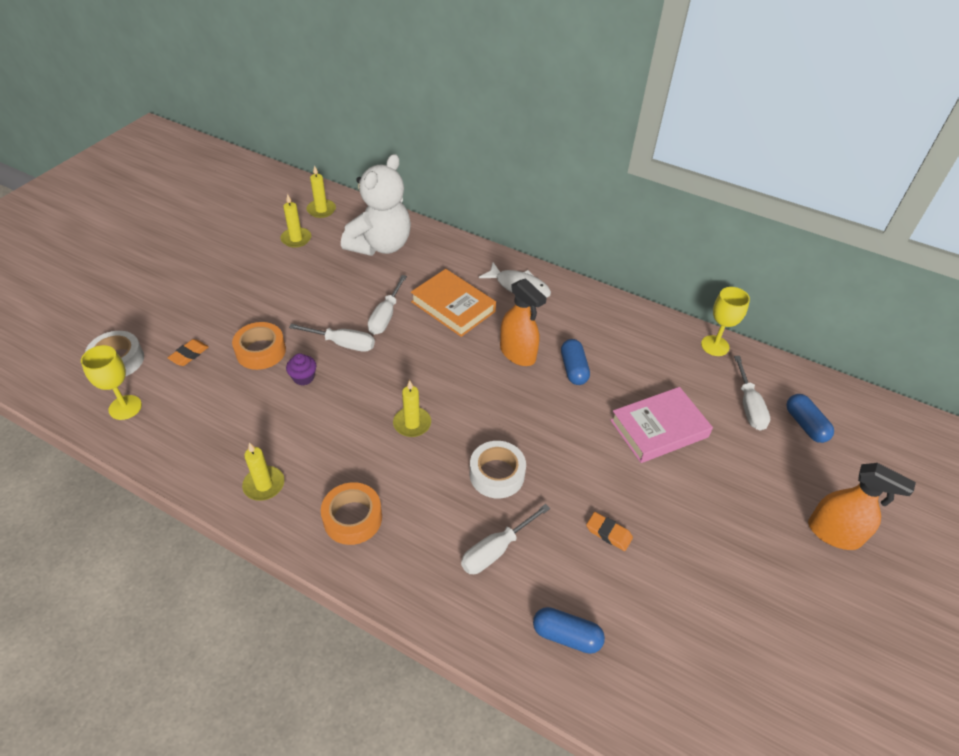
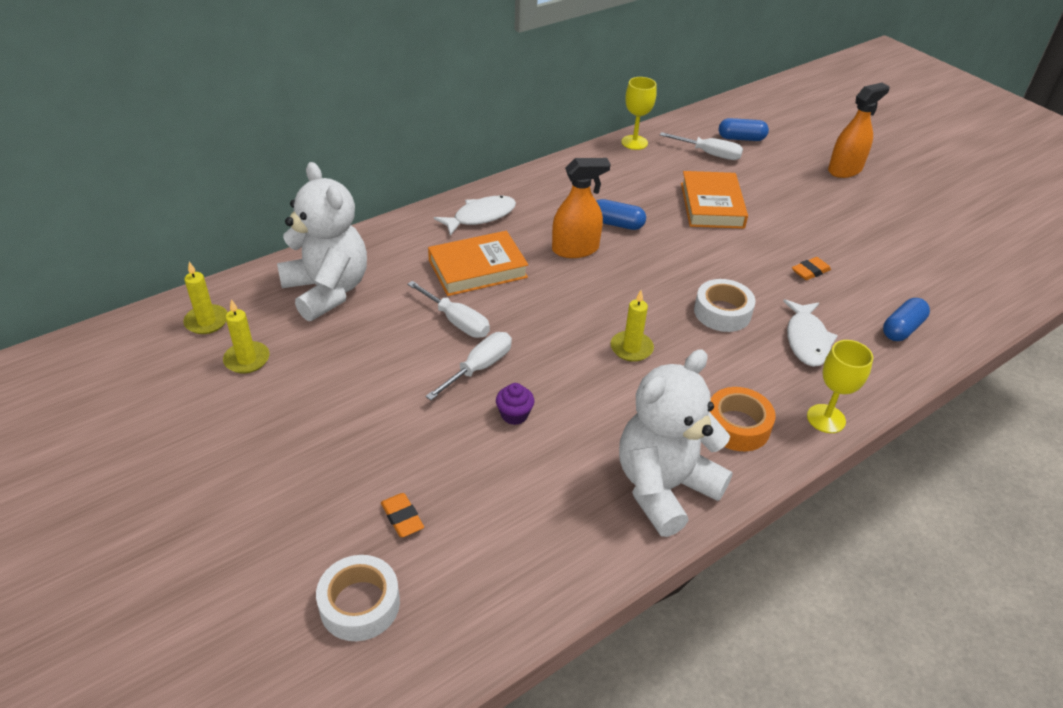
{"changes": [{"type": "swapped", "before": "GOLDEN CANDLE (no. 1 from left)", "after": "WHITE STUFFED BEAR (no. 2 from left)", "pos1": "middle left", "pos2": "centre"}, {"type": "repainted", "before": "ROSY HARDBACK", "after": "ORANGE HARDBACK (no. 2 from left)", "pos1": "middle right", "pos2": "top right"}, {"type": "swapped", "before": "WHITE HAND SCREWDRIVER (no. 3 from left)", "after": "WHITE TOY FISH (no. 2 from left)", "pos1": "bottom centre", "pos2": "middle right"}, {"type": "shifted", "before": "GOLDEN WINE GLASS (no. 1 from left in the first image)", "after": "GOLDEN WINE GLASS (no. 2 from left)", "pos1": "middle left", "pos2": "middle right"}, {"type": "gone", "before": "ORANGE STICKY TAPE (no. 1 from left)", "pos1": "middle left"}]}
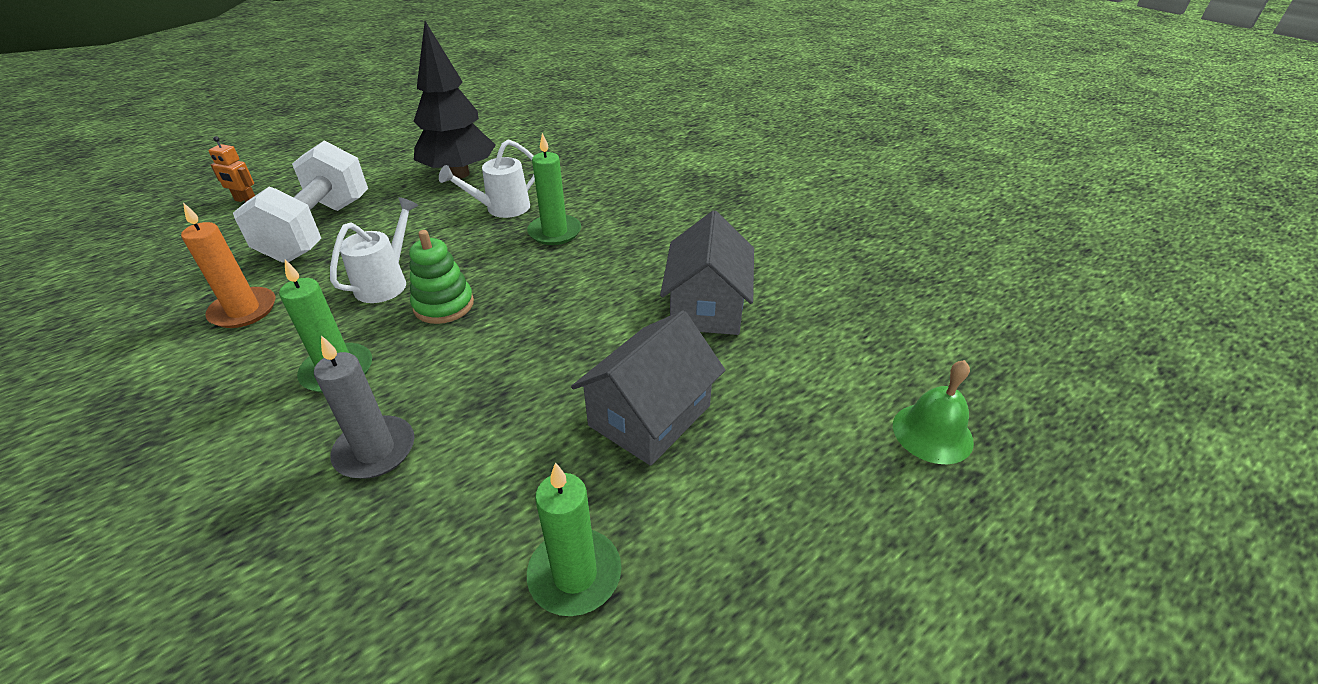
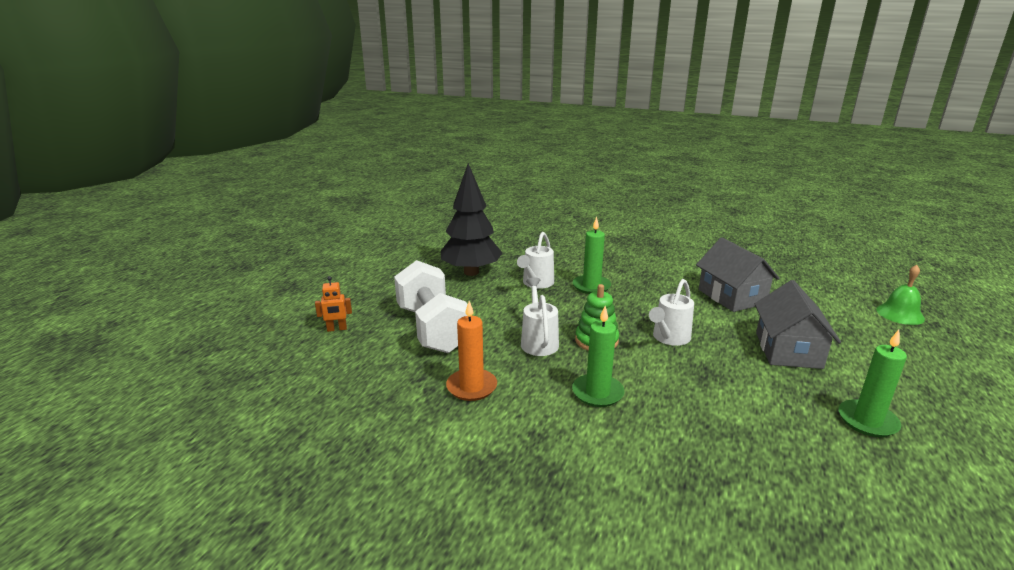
{"changes": [{"type": "new", "after": "WHITE WATERING CAN (no. 3 from left)", "pos2": "centre"}, {"type": "gone", "before": "GREY CANDLE", "pos1": "middle left"}]}
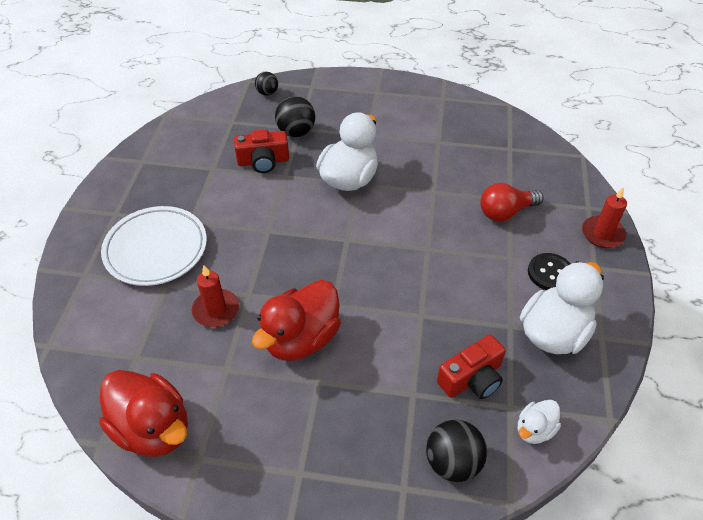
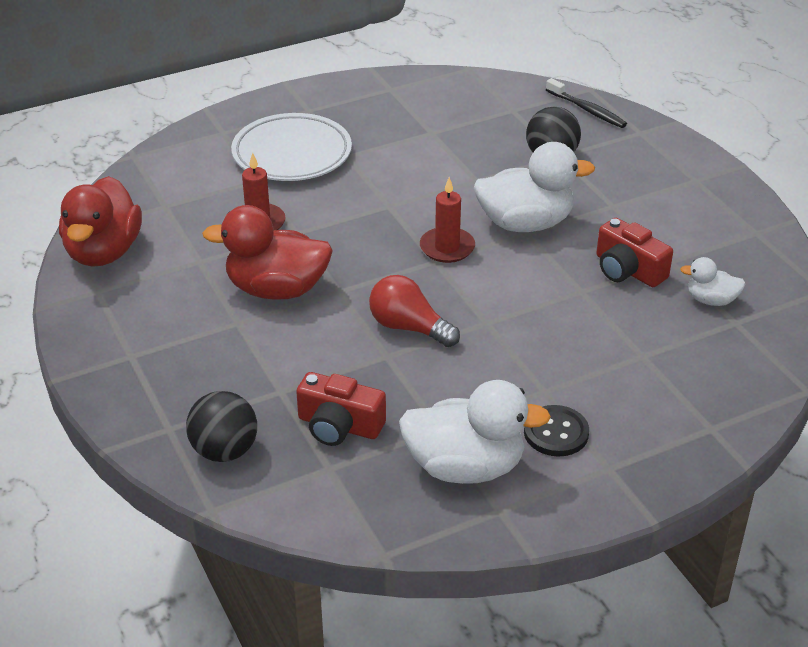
{"changes": [{"type": "shifted", "before": "CRIMSON BULB", "pos1": "middle right", "pos2": "centre"}, {"type": "shifted", "before": "CRIMSON CANDLE (no. 2 from left)", "pos1": "middle right", "pos2": "centre"}, {"type": "swapped", "before": "EBONY SPHERE (no. 1 from left)", "after": "EBONY DENTAL BRUSH", "pos1": "top centre", "pos2": "top right"}, {"type": "shifted", "before": "CRIMSON COMPACT CAMERA (no. 1 from left in the first image)", "after": "CRIMSON COMPACT CAMERA (no. 2 from left)", "pos1": "top centre", "pos2": "middle right"}, {"type": "shifted", "before": "WHITE RUBBER DUCK (no. 2 from left in the first image)", "after": "WHITE RUBBER DUCK (no. 3 from left)", "pos1": "bottom right", "pos2": "middle right"}]}
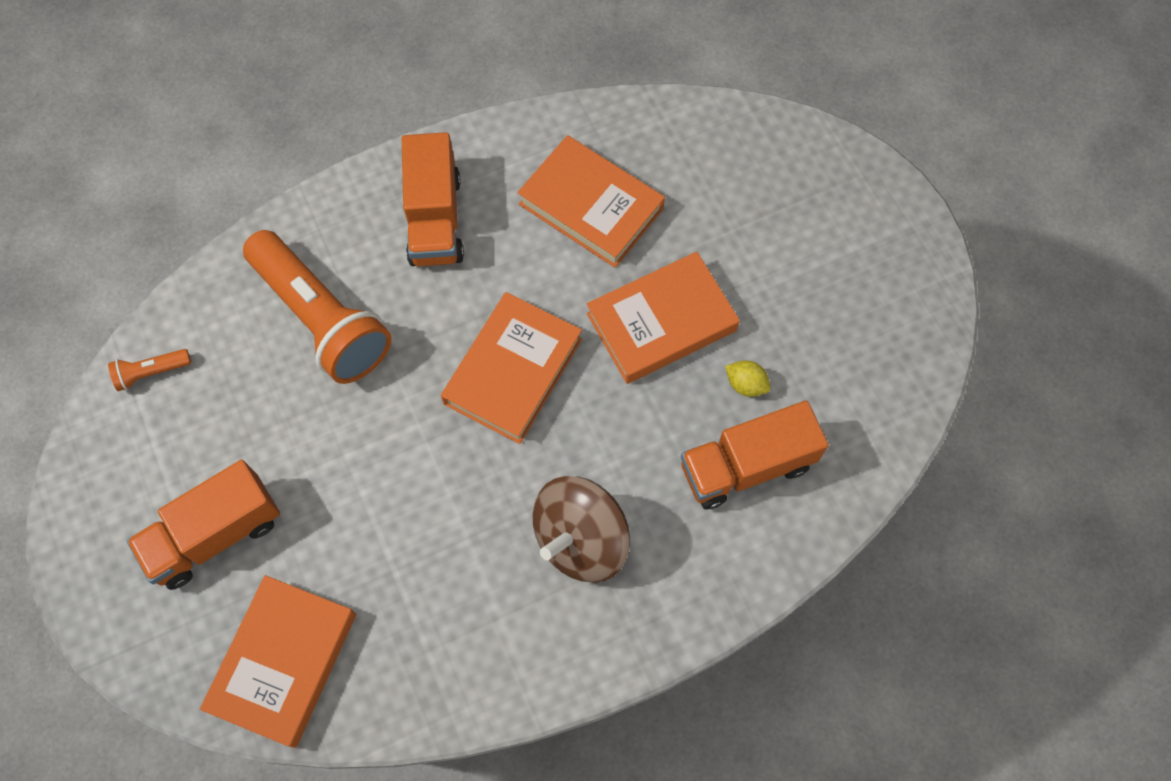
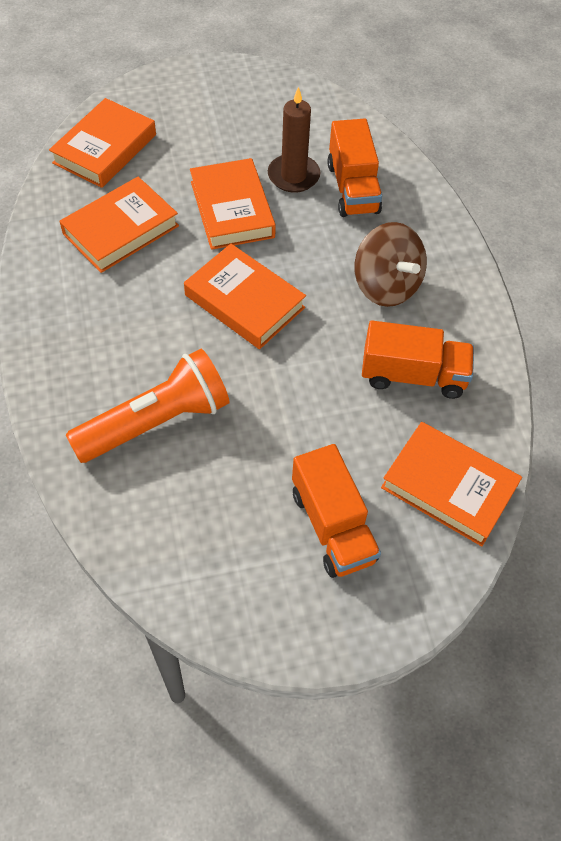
{"changes": [{"type": "new", "after": "ORANGE HARDBACK (no. 1 from left)", "pos2": "top left"}, {"type": "swapped", "before": "GOLDEN LEMON", "after": "DARK BROWN CANDLE", "pos1": "centre", "pos2": "top centre"}, {"type": "shifted", "before": "ORANGE TOY TRUCK (no. 2 from left in the first image)", "after": "ORANGE TOY TRUCK (no. 3 from left)", "pos1": "top centre", "pos2": "middle right"}, {"type": "gone", "before": "ORANGE TORCH (no. 1 from left)", "pos1": "middle left"}]}
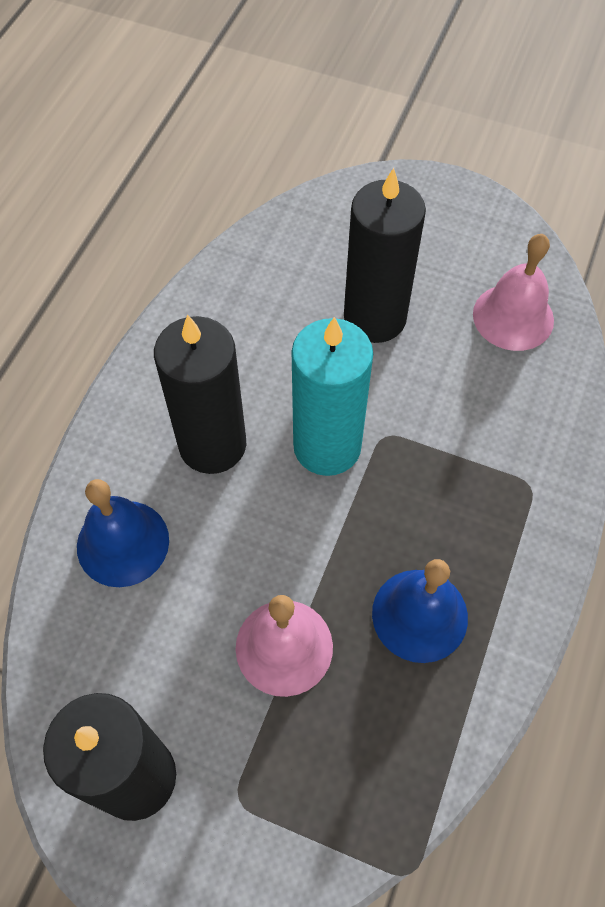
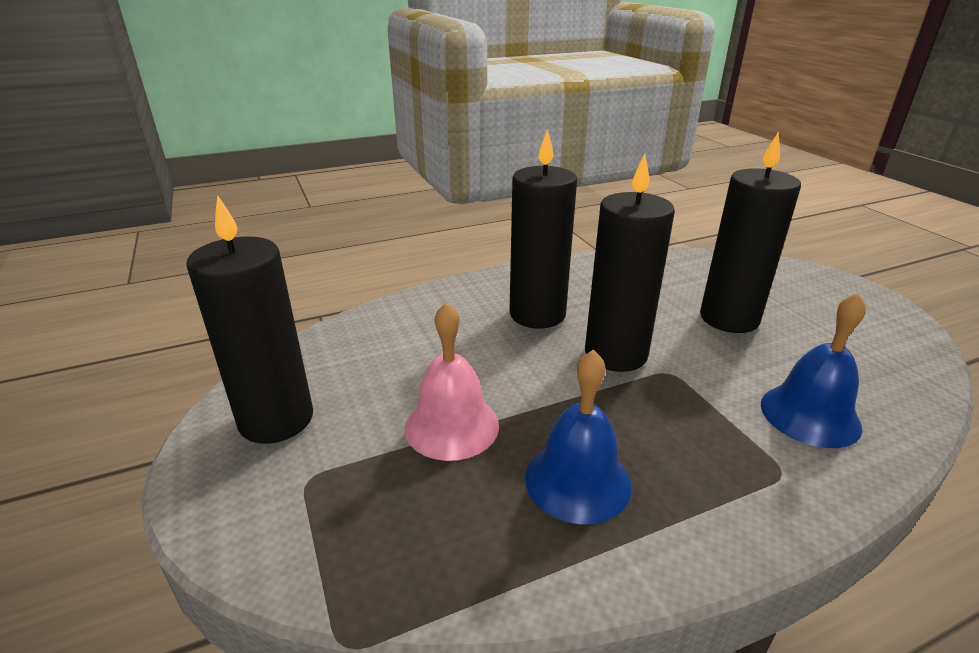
{"changes": [{"type": "repainted", "before": "TURQUOISE CANDLE", "after": "EBONY CANDLE (no. 3 from left)", "pos1": "centre", "pos2": "centre"}, {"type": "shifted", "before": "ROYAL BLUE BELL (no. 1 from left in the first image)", "after": "ROYAL BLUE BELL (no. 2 from left)", "pos1": "middle left", "pos2": "middle right"}, {"type": "gone", "before": "ROSY BELL (no. 2 from left)", "pos1": "top right"}]}
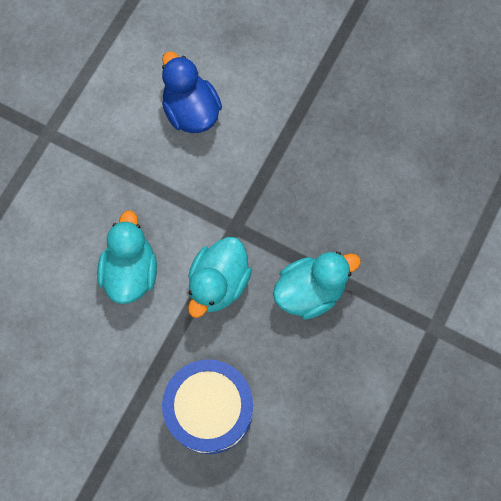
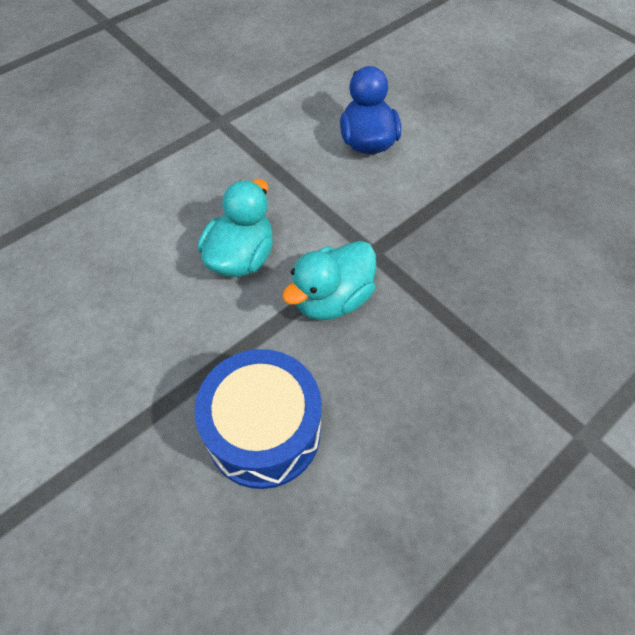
{"changes": [{"type": "gone", "before": "TURQUOISE RUBBER DUCK (no. 3 from left)", "pos1": "centre"}]}
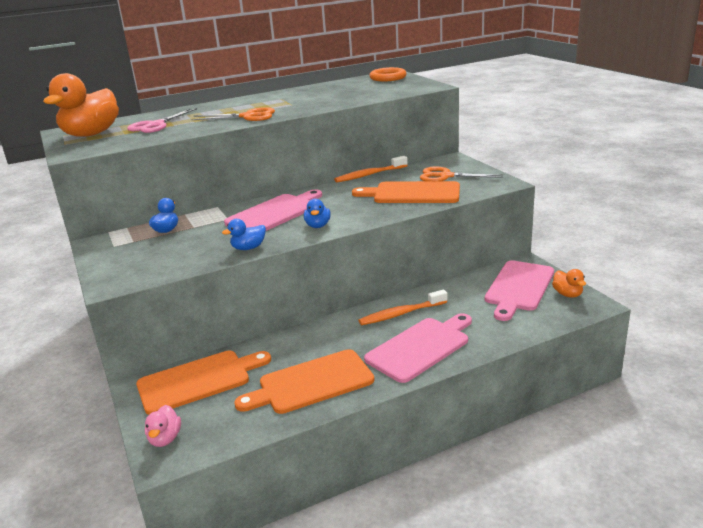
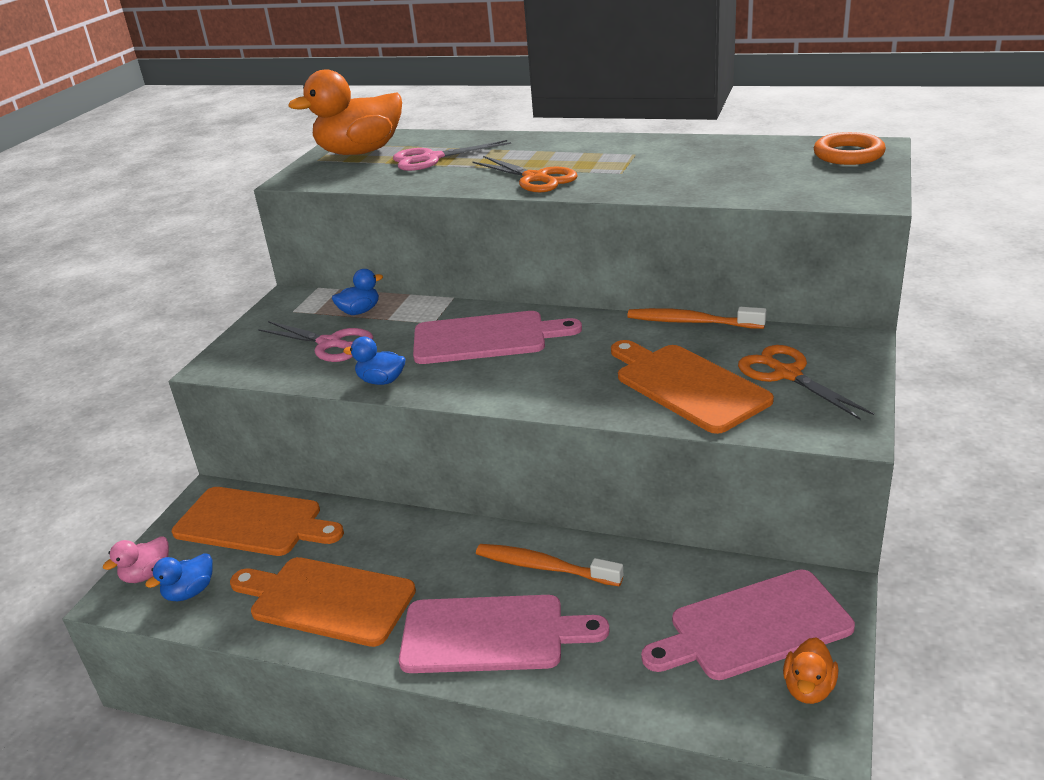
{"changes": [{"type": "shifted", "before": "ROYAL BLUE RUBBER DUCK (no. 3 from left in the first image)", "after": "ROYAL BLUE RUBBER DUCK (no. 1 from left)", "pos1": "centre", "pos2": "bottom left"}, {"type": "new", "after": "ROSY SHEARS (no. 1 from left)", "pos2": "middle left"}]}
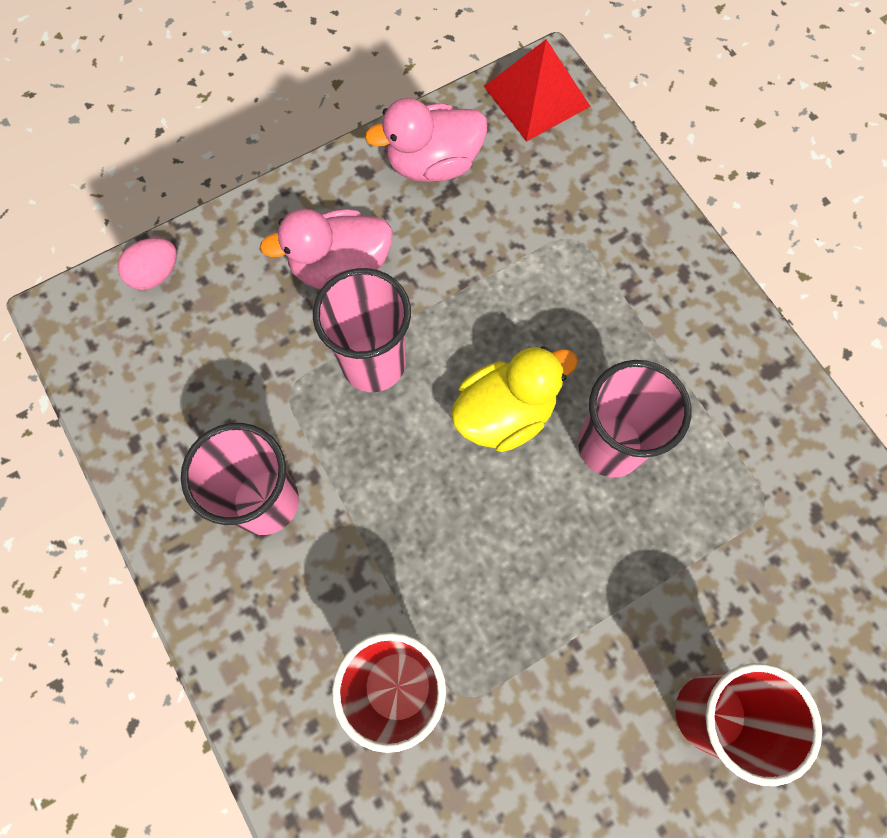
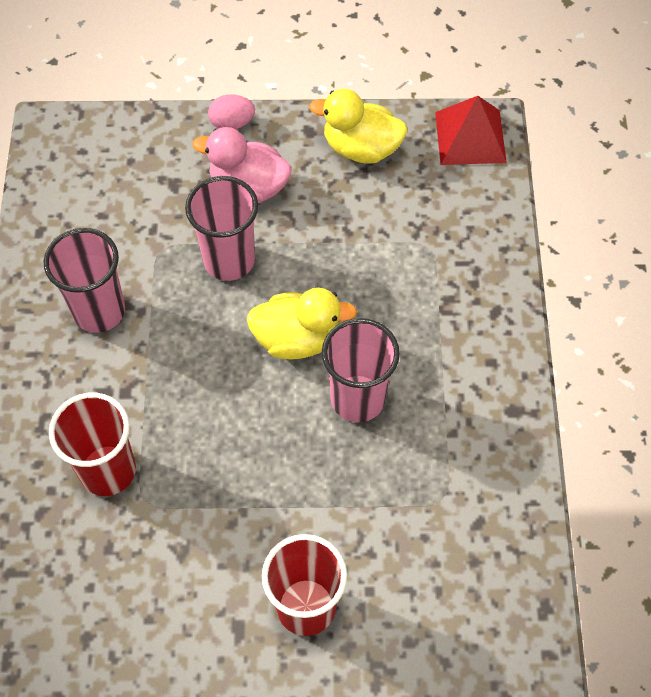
{"changes": [{"type": "shifted", "before": "ROSY TOY EGG", "pos1": "top left", "pos2": "top centre"}, {"type": "repainted", "before": "ROSY RUBBER DUCK (no. 2 from left)", "after": "GOLDEN RUBBER DUCK (no. 2 from left)", "pos1": "top centre", "pos2": "top centre"}]}
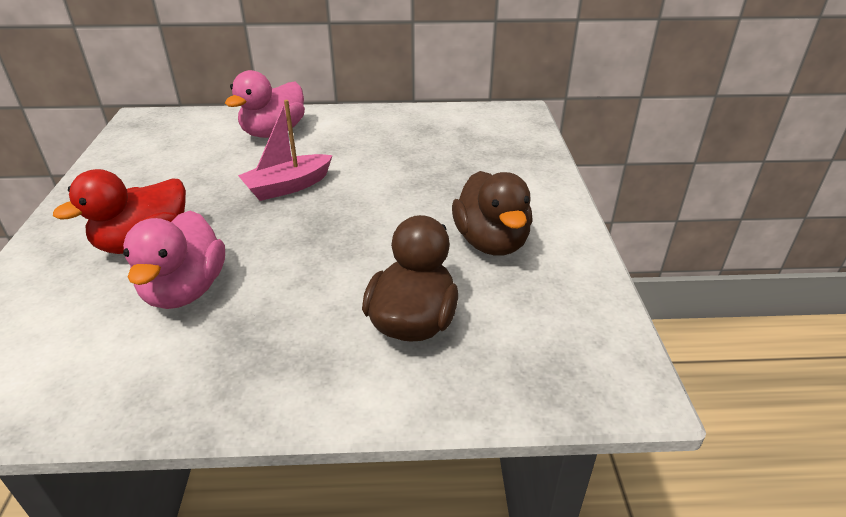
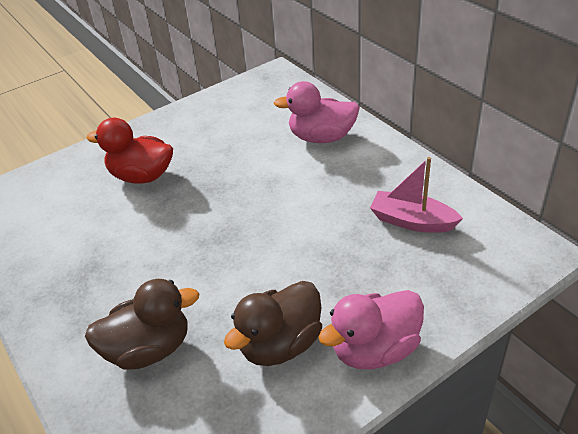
{"changes": [{"type": "shifted", "before": "ROSY RUBBER DUCK (no. 1 from left in the first image)", "after": "ROSY RUBBER DUCK (no. 2 from left)", "pos1": "middle left", "pos2": "bottom centre"}, {"type": "shifted", "before": "ROSY SAILBOAT", "pos1": "top centre", "pos2": "middle right"}]}
